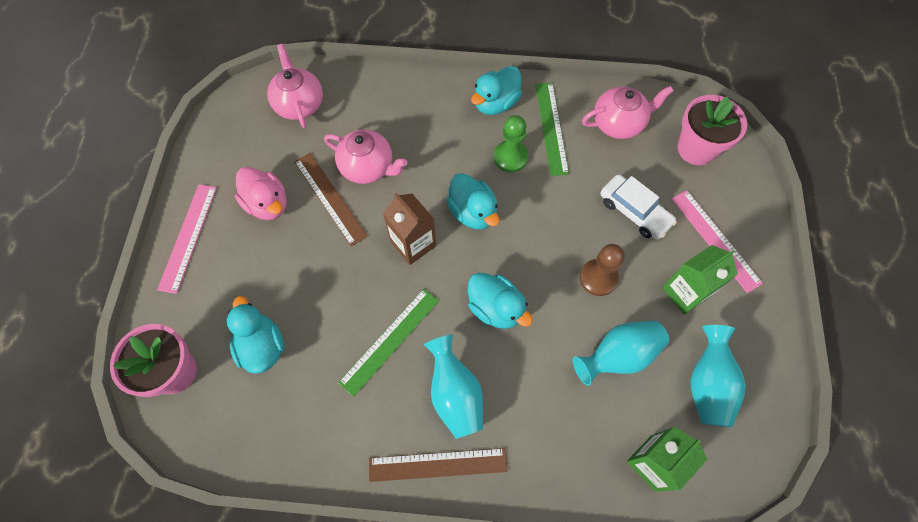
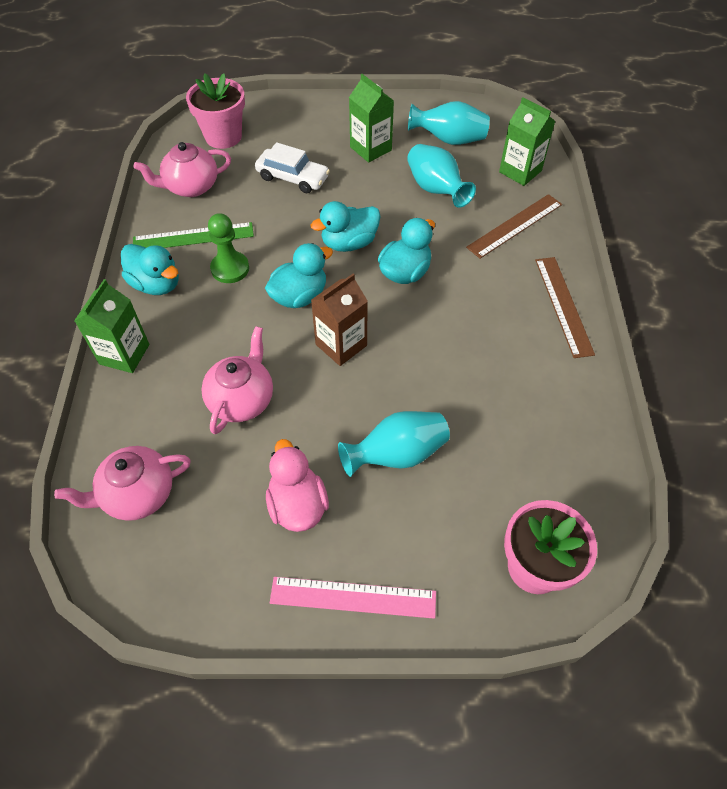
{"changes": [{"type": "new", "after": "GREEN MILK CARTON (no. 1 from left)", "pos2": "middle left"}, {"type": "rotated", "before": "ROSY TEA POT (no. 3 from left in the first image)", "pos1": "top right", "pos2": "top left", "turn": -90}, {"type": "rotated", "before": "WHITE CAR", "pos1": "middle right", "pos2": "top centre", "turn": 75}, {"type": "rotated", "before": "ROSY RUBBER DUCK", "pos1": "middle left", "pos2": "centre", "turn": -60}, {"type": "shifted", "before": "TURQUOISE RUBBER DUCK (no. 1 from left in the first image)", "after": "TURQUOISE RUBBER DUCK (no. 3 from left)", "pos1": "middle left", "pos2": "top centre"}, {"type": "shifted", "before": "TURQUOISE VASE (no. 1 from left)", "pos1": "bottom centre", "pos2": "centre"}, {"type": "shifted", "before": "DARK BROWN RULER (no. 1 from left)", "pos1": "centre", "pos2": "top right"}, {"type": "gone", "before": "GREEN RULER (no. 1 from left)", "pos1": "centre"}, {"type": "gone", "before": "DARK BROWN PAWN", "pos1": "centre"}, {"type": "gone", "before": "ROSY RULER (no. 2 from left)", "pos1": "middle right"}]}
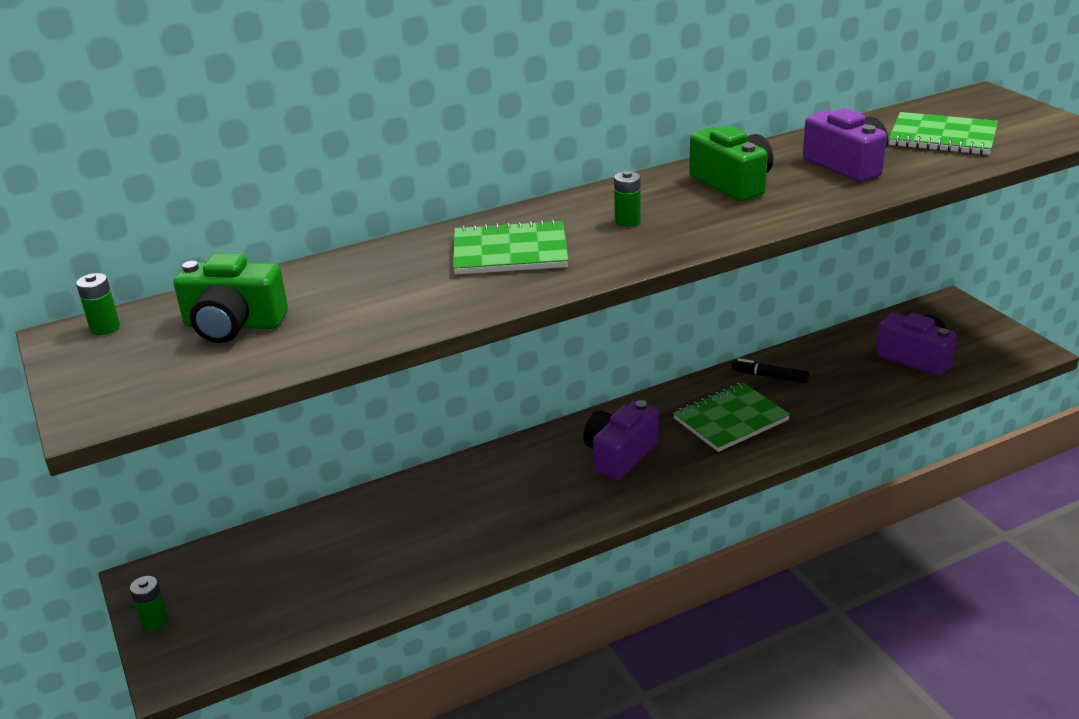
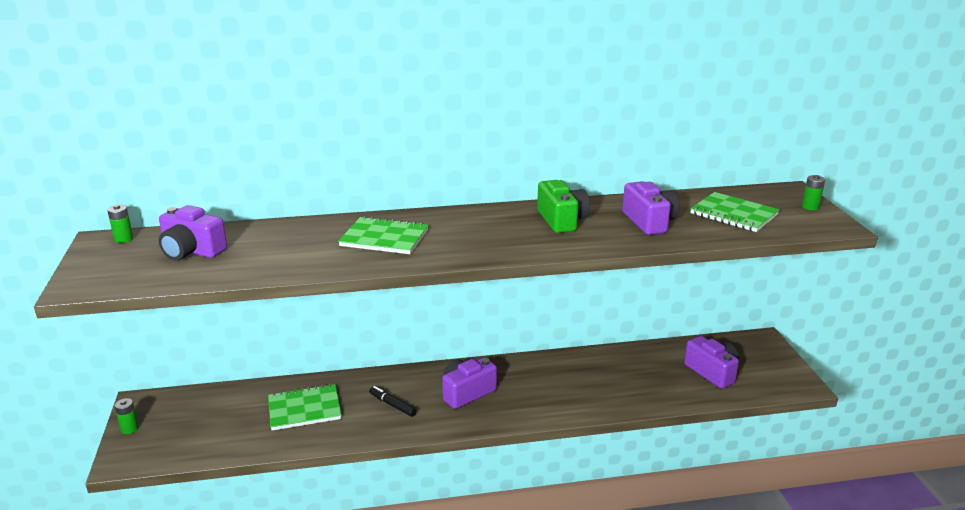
{"changes": [{"type": "repainted", "before": "GREEN COMPACT CAMERA (no. 1 from left)", "after": "PURPLE COMPACT CAMERA (no. 1 from left)", "pos1": "middle left", "pos2": "middle left"}, {"type": "shifted", "before": "GREEN NOTEPAD (no. 2 from left in the first image)", "after": "GREEN NOTEPAD (no. 1 from left)", "pos1": "middle right", "pos2": "bottom left"}, {"type": "shifted", "before": "EBONY FELT PEN", "pos1": "middle right", "pos2": "bottom centre"}, {"type": "shifted", "before": "GREEN AA BATTERY (no. 3 from left)", "pos1": "top centre", "pos2": "middle right"}]}
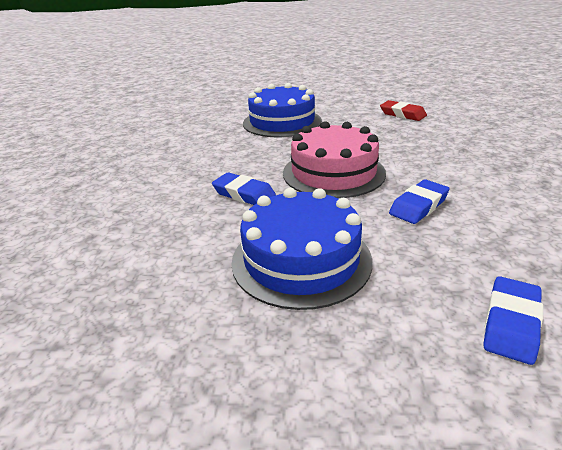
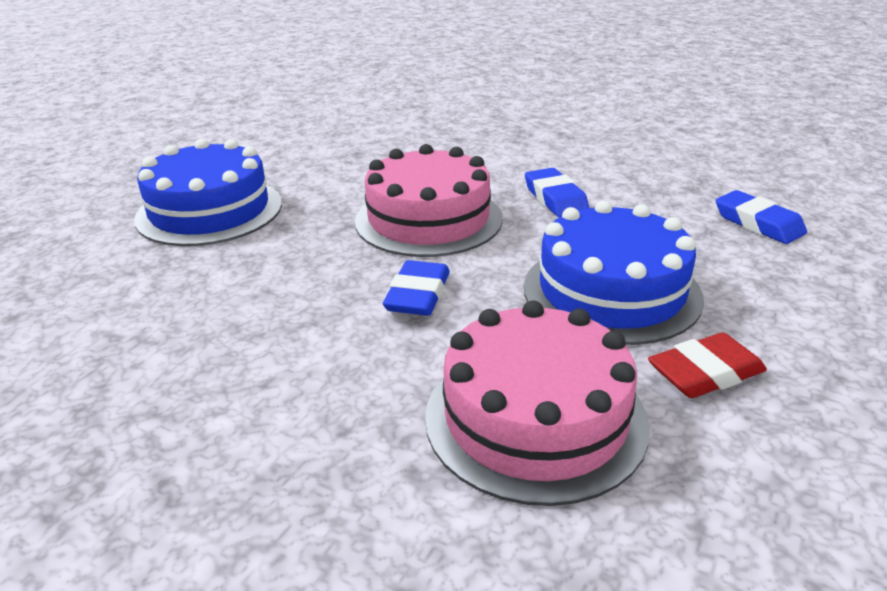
{"changes": [{"type": "rotated", "before": "ROYAL BLUE GUM ERASER (no. 1 from left)", "pos1": "centre", "pos2": "centre", "turn": -45}, {"type": "new", "after": "ROSY GATEAU (no. 2 from left)", "pos2": "bottom centre"}, {"type": "shifted", "before": "CRIMSON GUM ERASER", "pos1": "top right", "pos2": "middle right"}]}
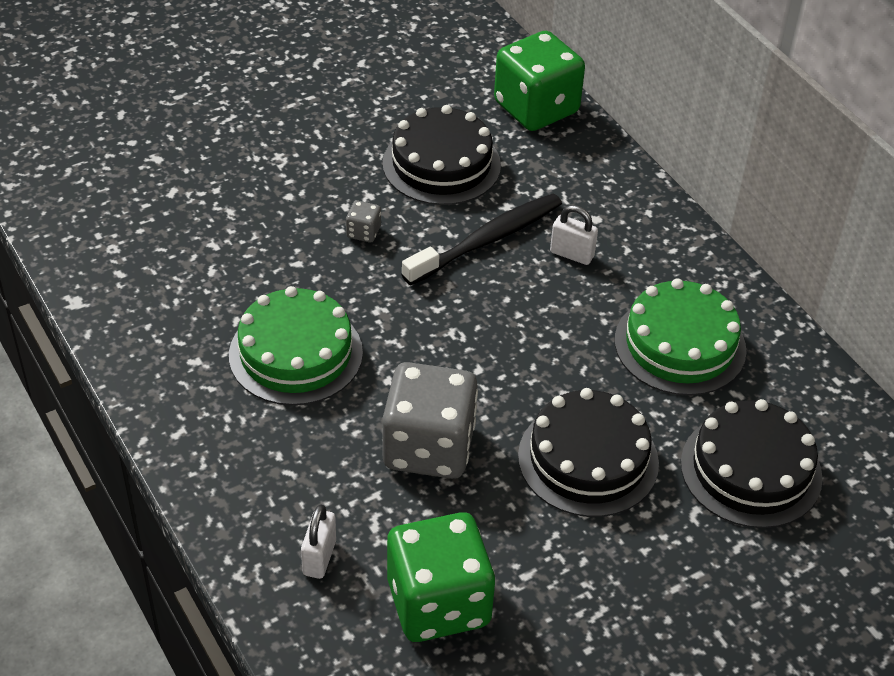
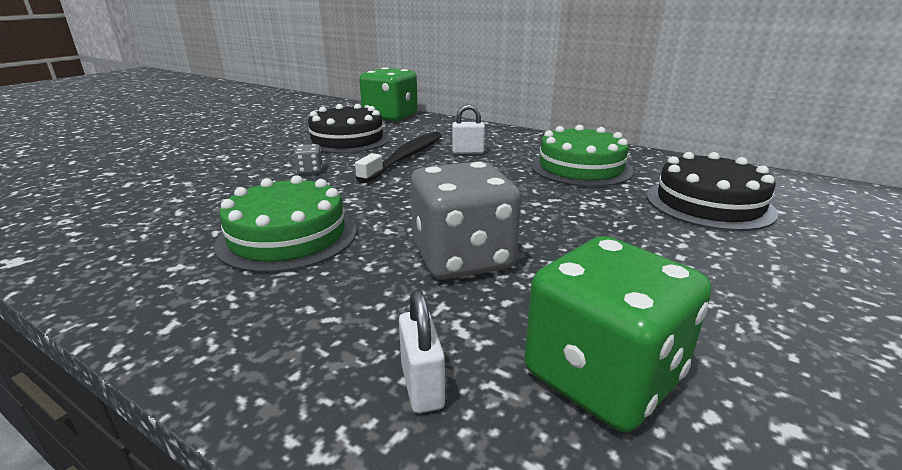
{"changes": [{"type": "gone", "before": "EBONY GATEAU (no. 2 from left)", "pos1": "bottom centre"}]}
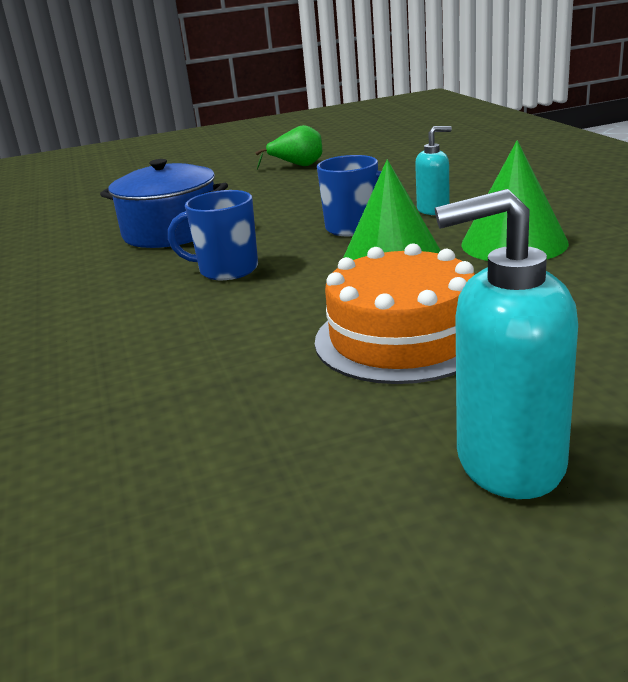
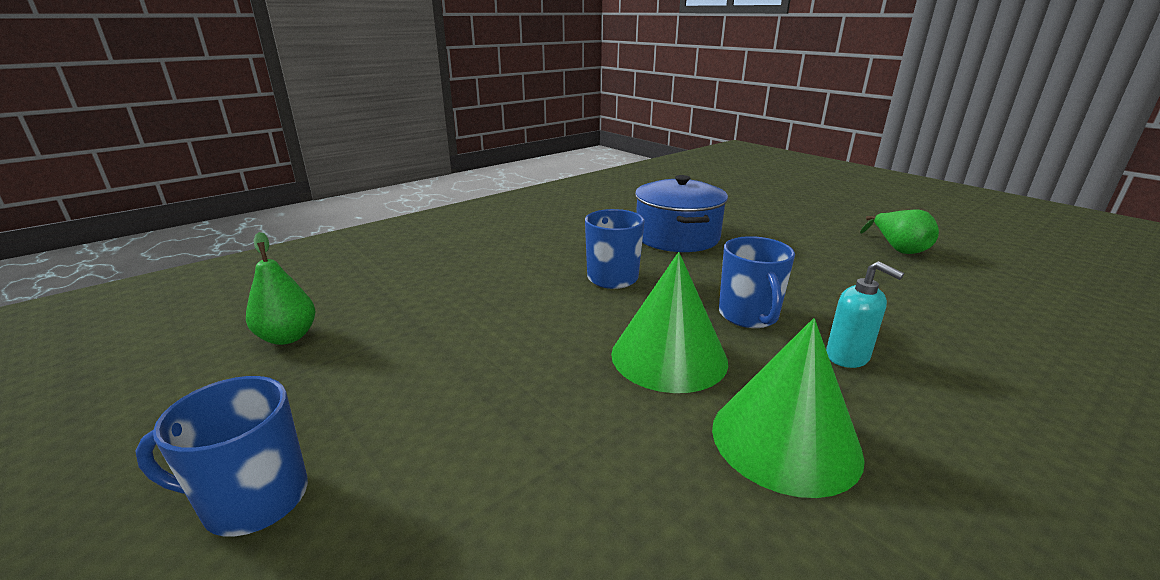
{"changes": [{"type": "swapped", "before": "TURQUOISE PUMP BOTTLE (no. 2 from left)", "after": "ROYAL BLUE TEA MUG (no. 1 from left)", "pos1": "middle right", "pos2": "bottom left"}, {"type": "new", "after": "GREEN PEAR (no. 1 from left)", "pos2": "middle left"}, {"type": "gone", "before": "ORANGE GATEAU", "pos1": "centre"}]}
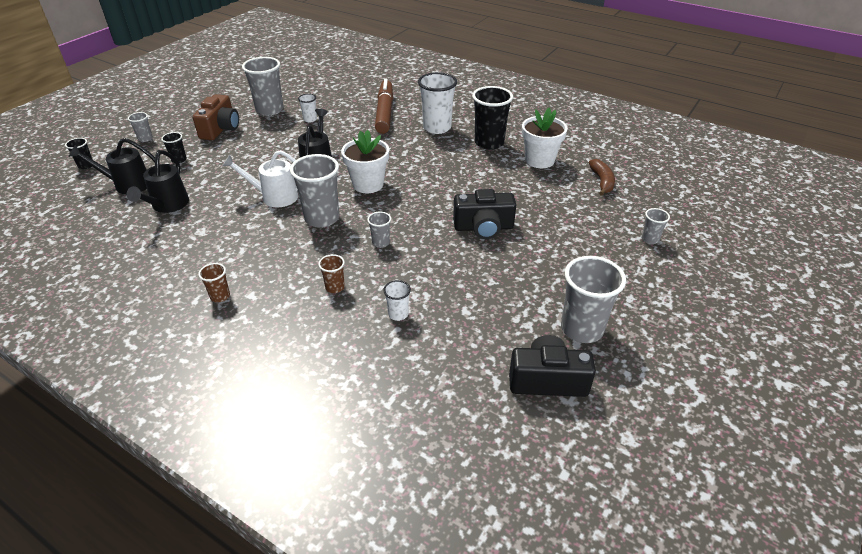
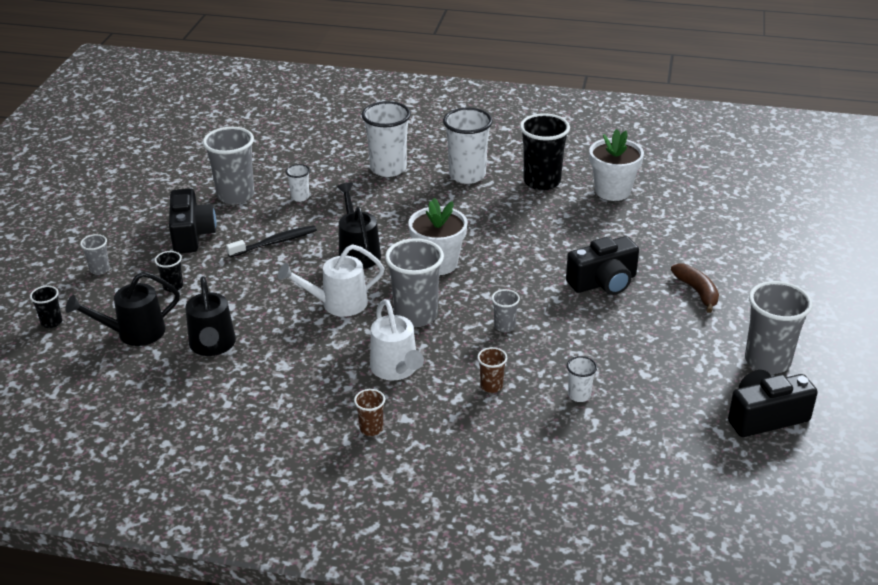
{"changes": [{"type": "repainted", "before": "DARK BROWN COMPACT CAMERA", "after": "EBONY COMPACT CAMERA (no. 1 from left)", "pos1": "top left", "pos2": "middle left"}, {"type": "new", "after": "EBONY DENTAL BRUSH", "pos2": "middle left"}, {"type": "swapped", "before": "DARK BROWN FELT PEN", "after": "WHITE CUP (no. 2 from left)", "pos1": "top centre", "pos2": "top centre"}, {"type": "new", "after": "WHITE WATERING CAN (no. 2 from left)", "pos2": "centre"}, {"type": "shifted", "before": "DARK BROWN TOY BANANA", "pos1": "top right", "pos2": "middle right"}, {"type": "gone", "before": "GREY CUP (no. 6 from left)", "pos1": "middle right"}]}
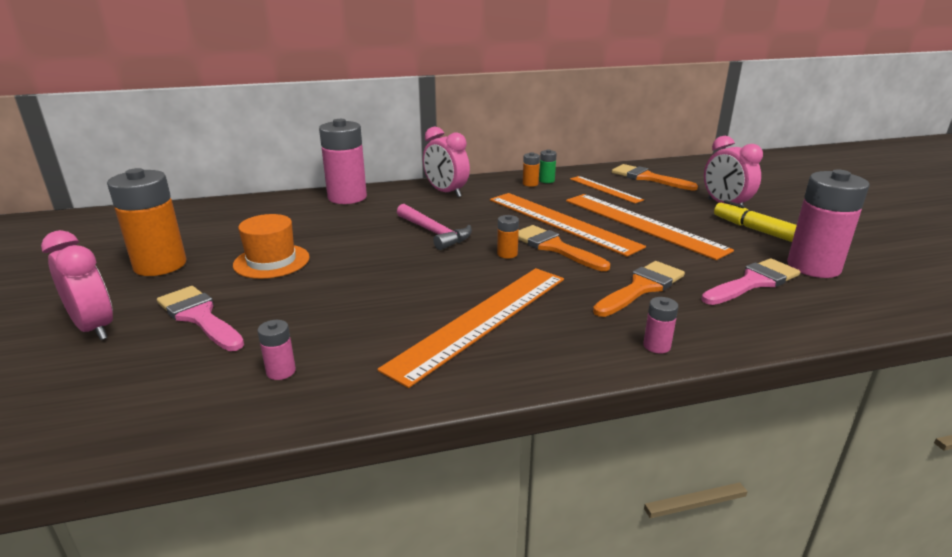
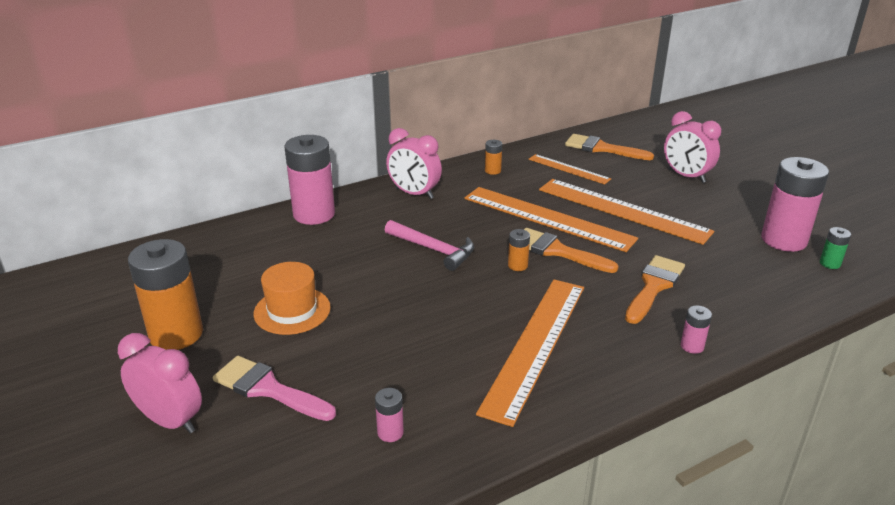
{"changes": [{"type": "shifted", "before": "GREEN AA BATTERY", "pos1": "top centre", "pos2": "middle right"}, {"type": "gone", "before": "ROSY PAINTBRUSH (no. 2 from left)", "pos1": "middle right"}, {"type": "gone", "before": "GOLDEN FELT PEN", "pos1": "middle right"}]}
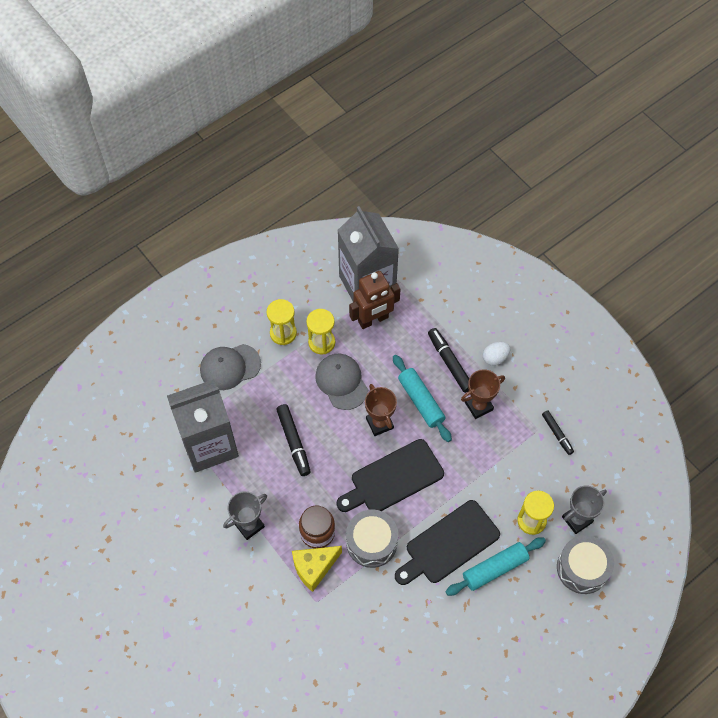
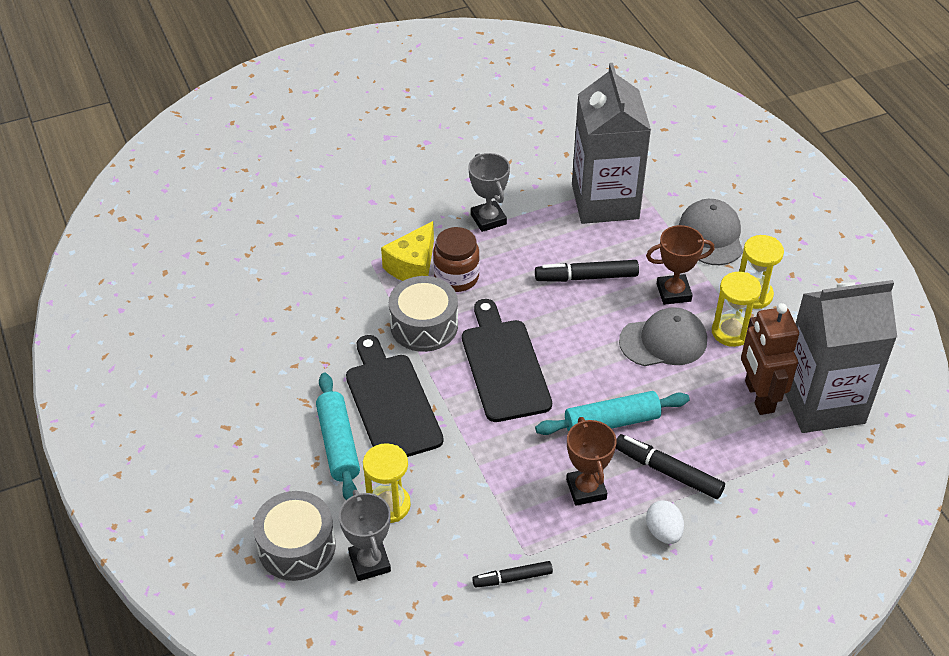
{"changes": [{"type": "rotated", "before": "GOLDEN CHEESE WEDGE", "pos1": "bottom centre", "pos2": "centre", "turn": -135}, {"type": "rotated", "before": "EBONY FELT PEN (no. 2 from left in the first image)", "pos1": "centre", "pos2": "bottom right", "turn": -135}, {"type": "shifted", "before": "DARK BROWN AWARD CUP (no. 1 from left in the first image)", "after": "DARK BROWN AWARD CUP (no. 2 from left)", "pos1": "centre", "pos2": "middle right"}]}
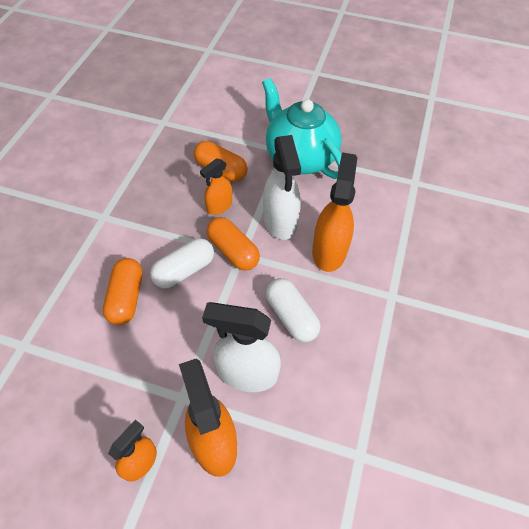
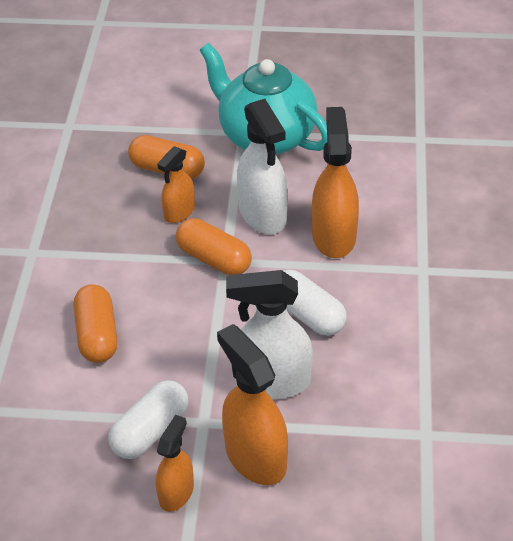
{"changes": [{"type": "shifted", "before": "WHITE PILL SHAPE (no. 1 from left)", "pos1": "centre", "pos2": "bottom left"}]}
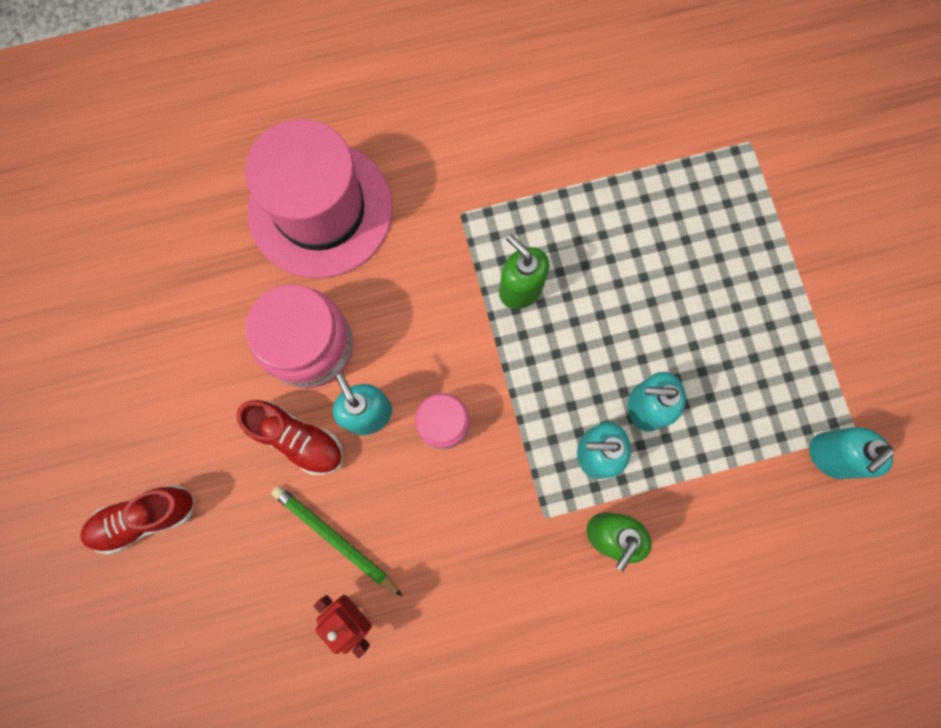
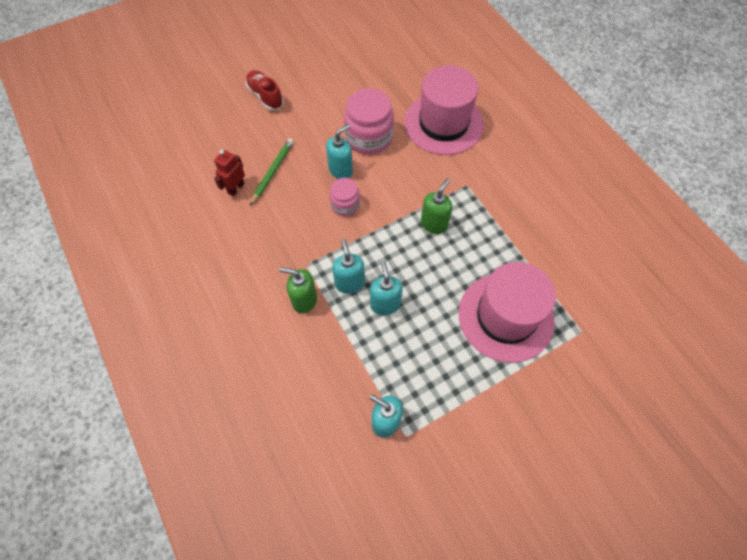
{"changes": [{"type": "new", "after": "ROSY HAT (no. 2 from left)", "pos2": "middle right"}, {"type": "gone", "before": "CRIMSON SHOE (no. 2 from left)", "pos1": "middle left"}]}
